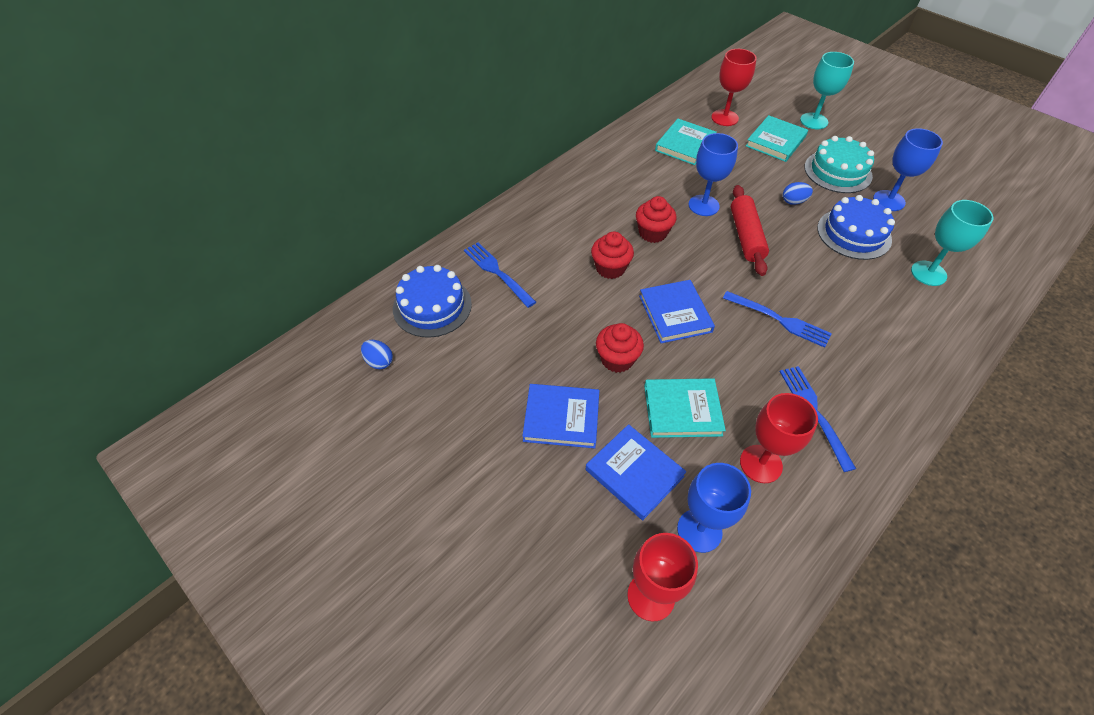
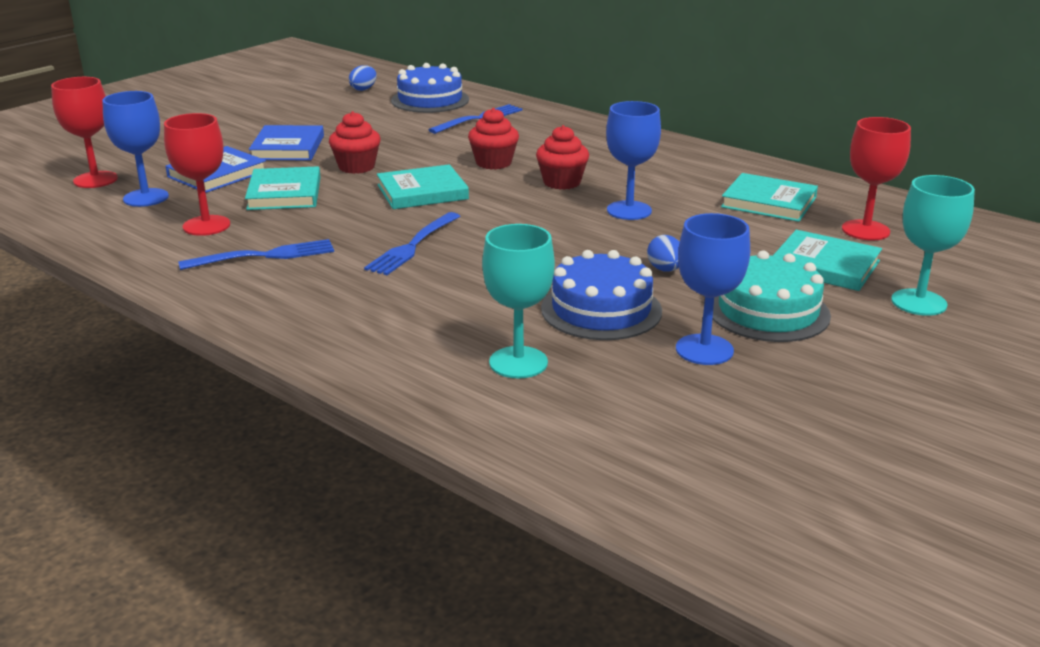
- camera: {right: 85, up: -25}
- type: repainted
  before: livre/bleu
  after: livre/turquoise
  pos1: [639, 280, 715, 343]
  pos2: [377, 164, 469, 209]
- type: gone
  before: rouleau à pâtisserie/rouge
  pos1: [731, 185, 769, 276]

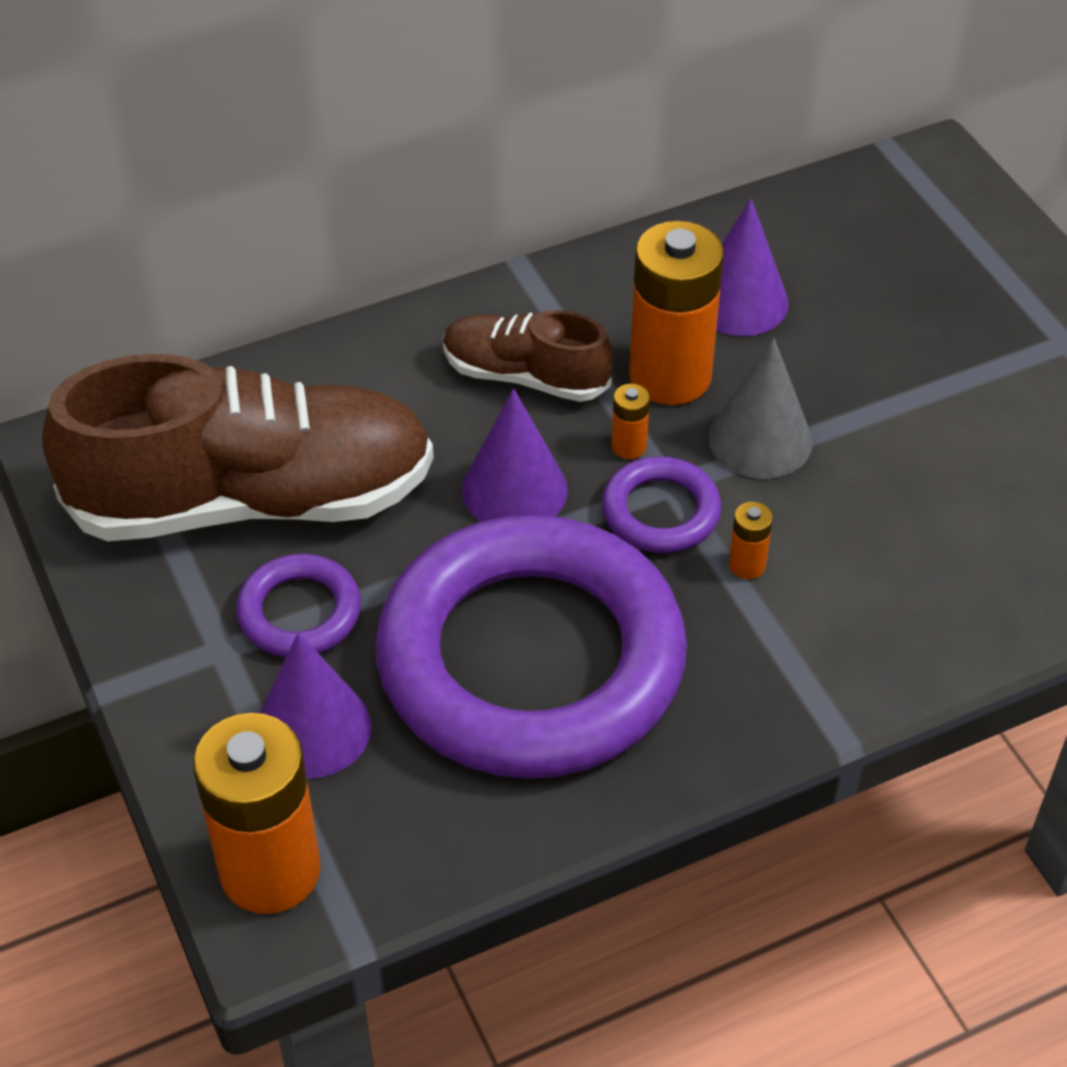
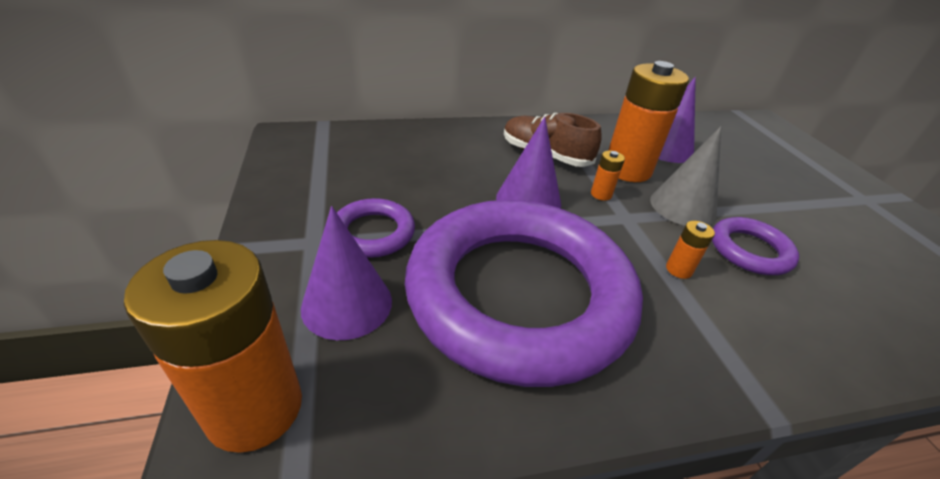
- camera: {right: 10, up: -10}
- type: gone
  before: chaussure/marron
  pos1: [42, 354, 434, 541]
- type: shifted
  before: anneau/violet
  pos1: [602, 456, 721, 553]
  pos2: [712, 217, 799, 275]

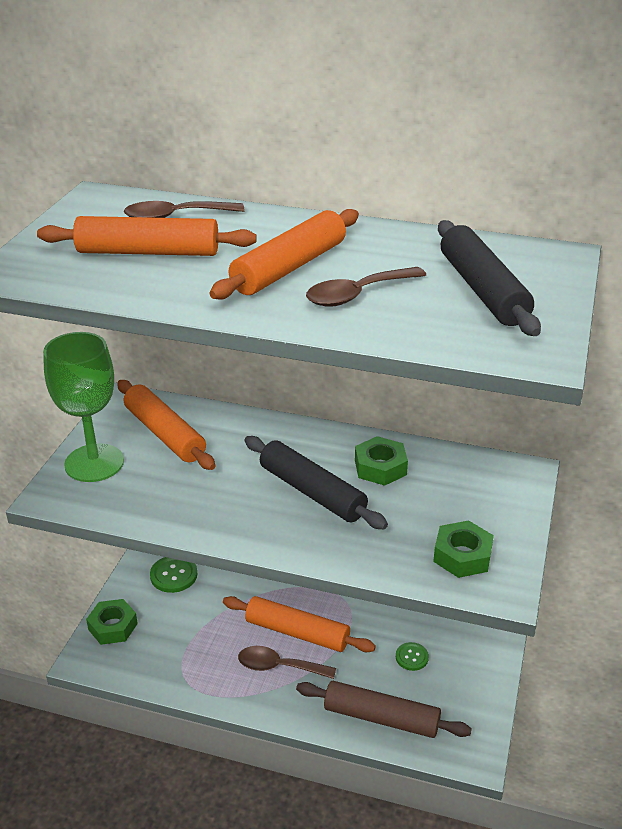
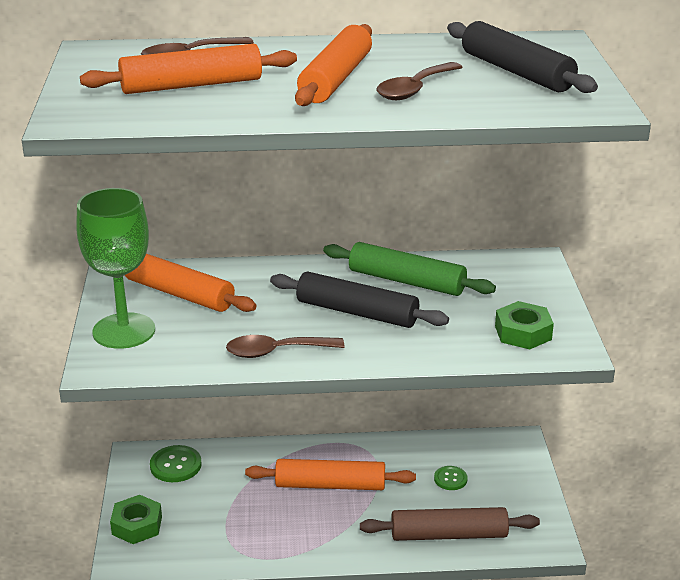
- camera: {right: -20, up: -5}
- type: shifted
  before: cuillère/marron
  pos1: [238, 646, 336, 679]
  pos2: [226, 335, 344, 358]
- type: swapped
  before: écrou/vert
  after: rouleau à pâtisserie/vert
  pos1: [355, 436, 408, 486]
  pos2: [323, 242, 496, 296]

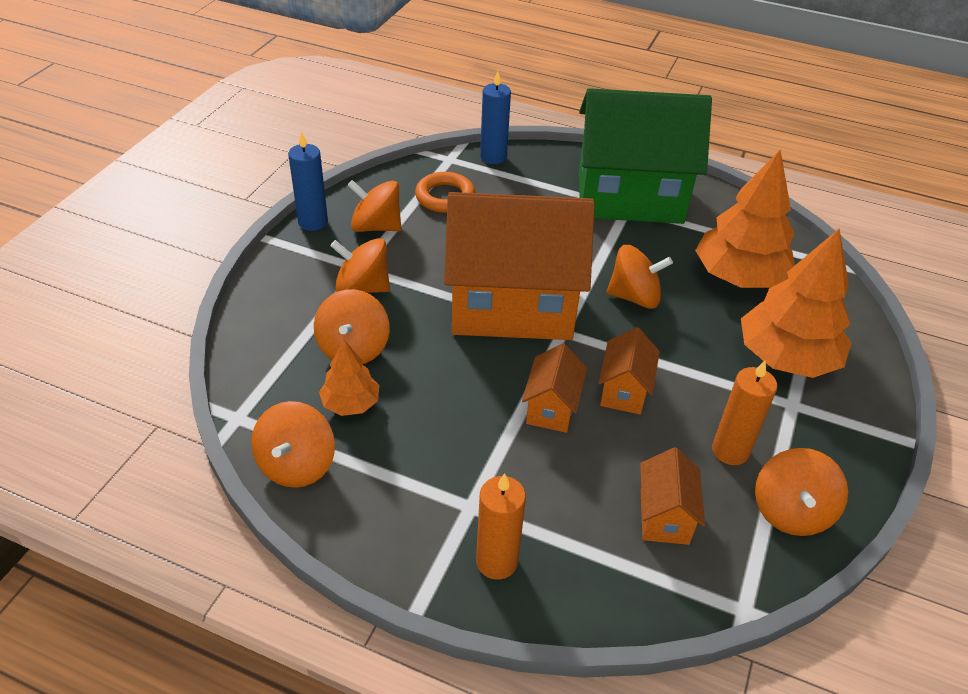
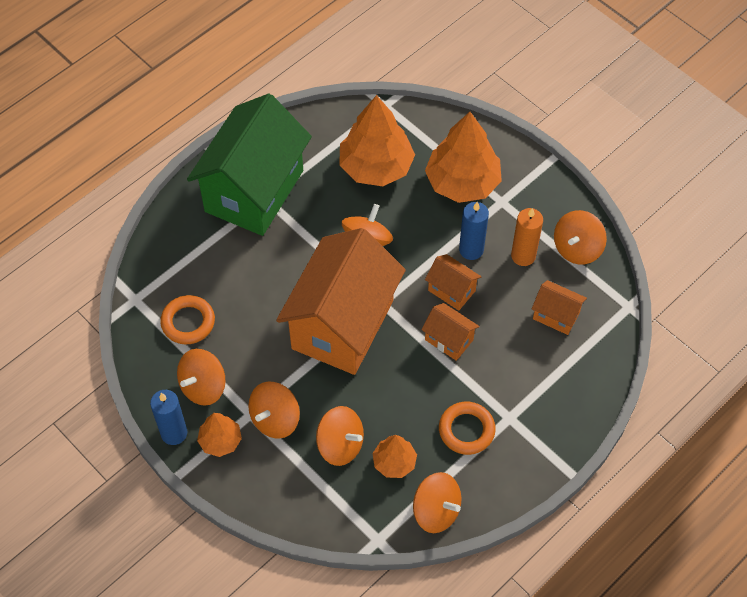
- camera: {right: -65, up: 15}
- type: gone
  before: bougie/orange
  pos1: [476, 473, 526, 580]
- type: shifted
  before: bougie/bleu
  pos1: [480, 71, 511, 164]
  pos2: [459, 202, 489, 260]
- type: rotated
  before: toupie/orange
  pos1: [755, 448, 848, 536]
  pos2: [554, 210, 607, 265]
  turn: 90
- type: new
  after: arbre/orange
  pos2: [197, 413, 242, 457]
- type: new
  after: anneau/orange
  pos2: [439, 402, 496, 455]

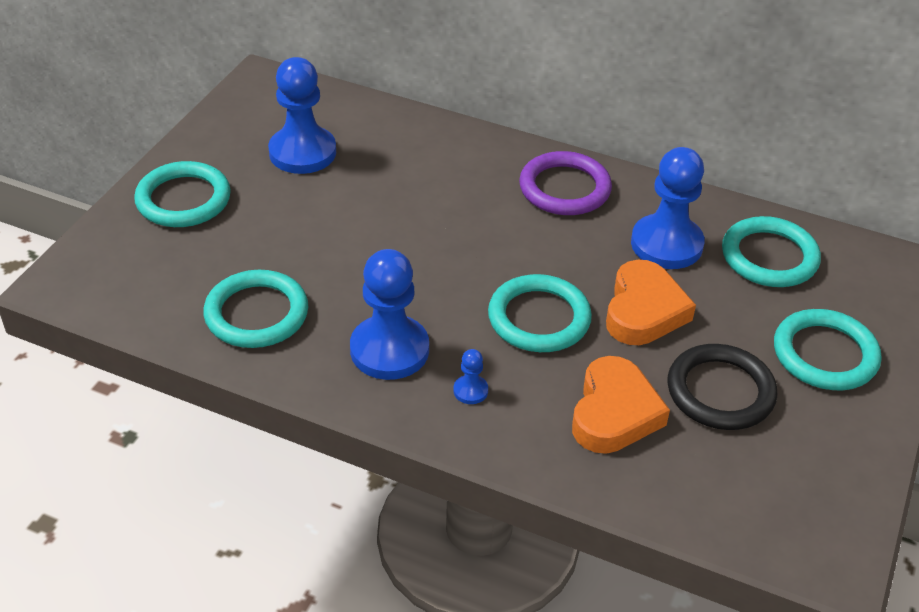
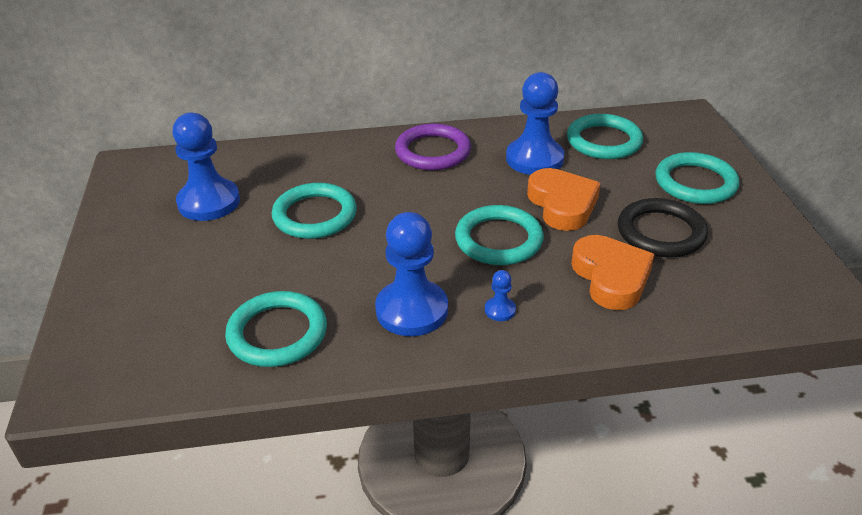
- camera: {right: -30, up: -5}
- type: shifted
  before: anneau/turquoise
  pos1: [134, 161, 231, 227]
  pos2: [271, 183, 357, 239]

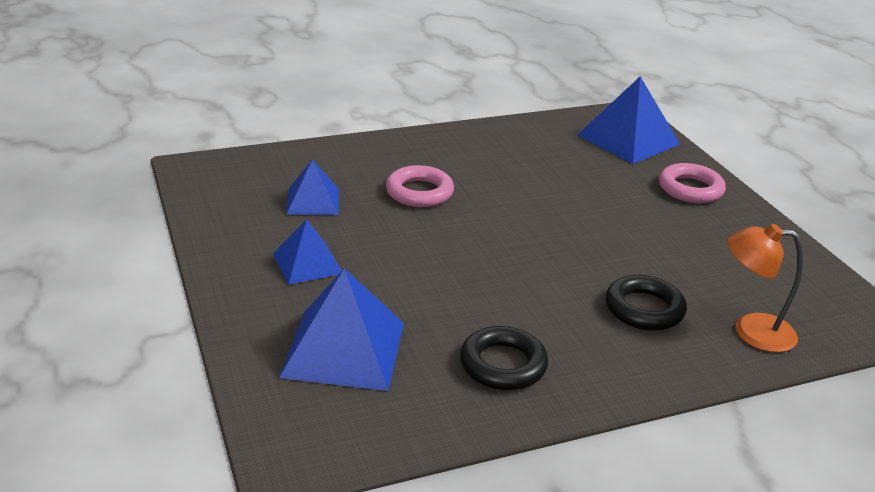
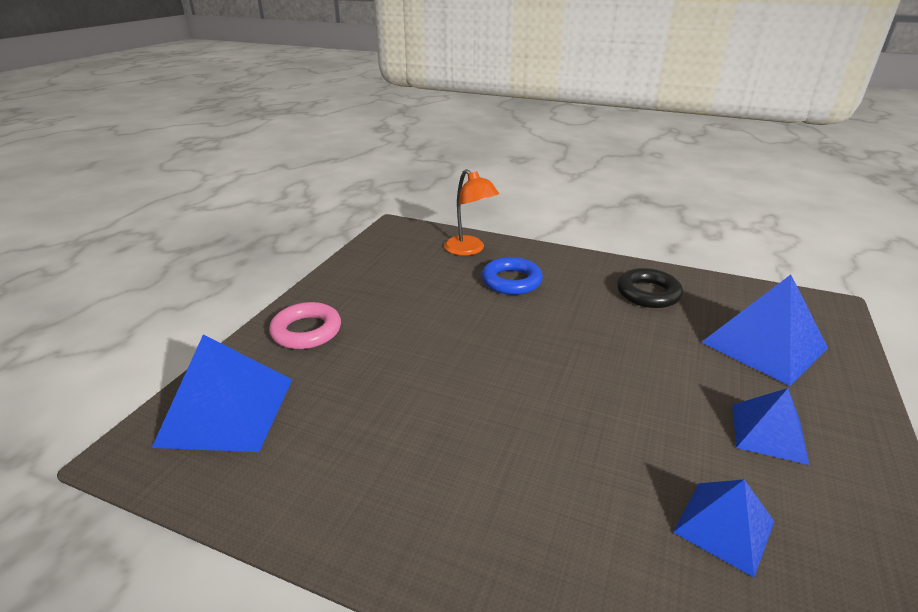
- camera: {right: -135, up: 0}
- type: gone
  before: anneau/rose
  pos1: [386, 165, 454, 207]
- type: repainted
  before: anneau/noir
  after: anneau/bleu
  pos1: [606, 275, 687, 330]
  pos2: [482, 257, 543, 295]

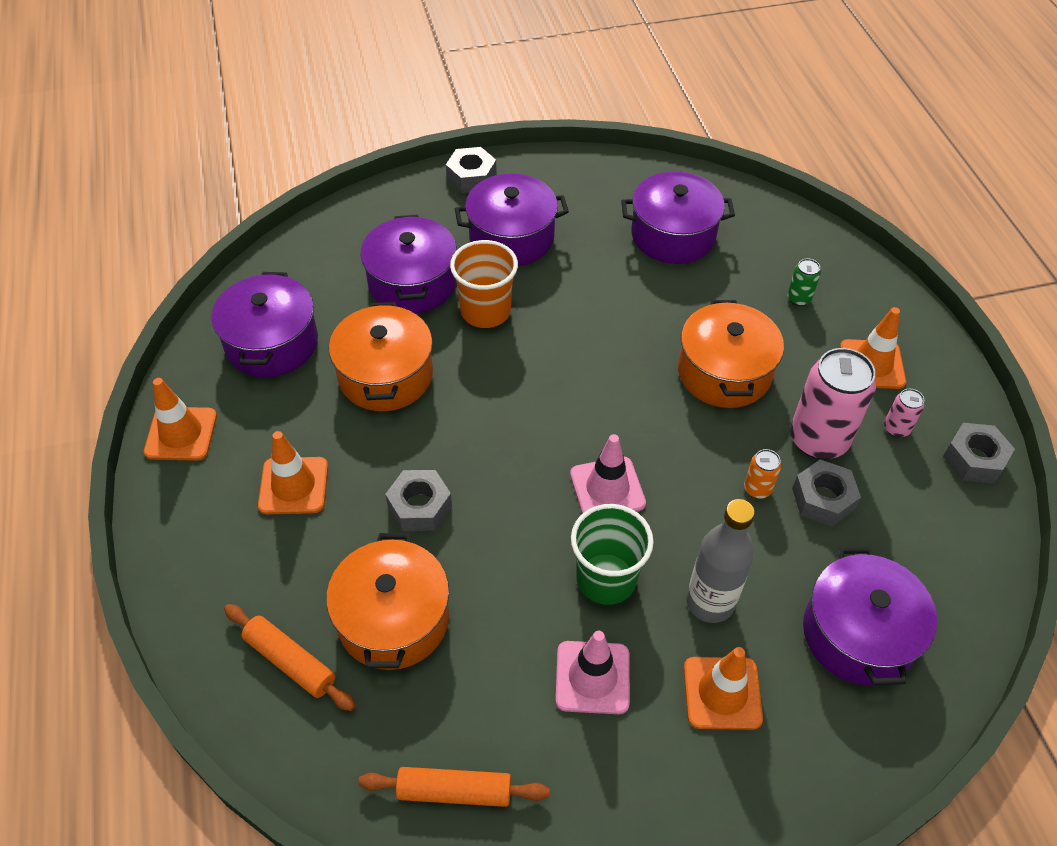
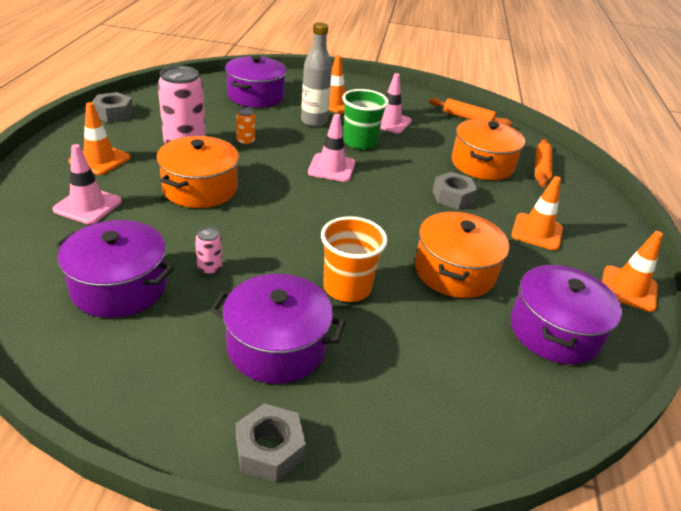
- camera: {right: -160, up: -15}
- type: rotated
  before: rouleau à pâtisserie/orange
  pos1: [224, 604, 356, 711]
  pos2: [535, 139, 552, 188]
  turn: 45
- type: gone
  before: marmite/violet
  pos1: [360, 215, 457, 314]
- type: swapped
  before: canette/vert
  after: cône de chantier/rose
  pos1: [787, 259, 821, 306]
  pos2: [53, 144, 122, 224]
- type: gone
  before: écrou/gris
  pos1: [792, 460, 861, 527]
- type: shifted
  before: canette/rose
  pos1: [884, 389, 924, 438]
  pos2: [195, 227, 222, 275]

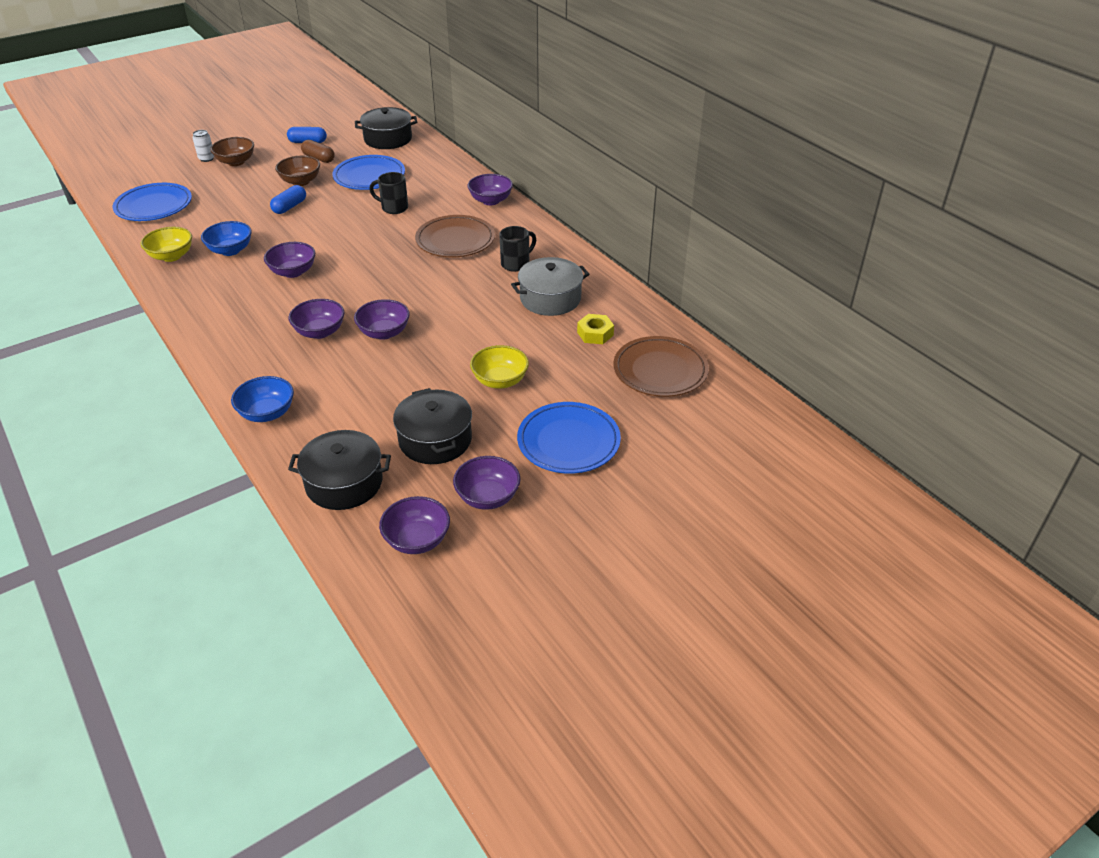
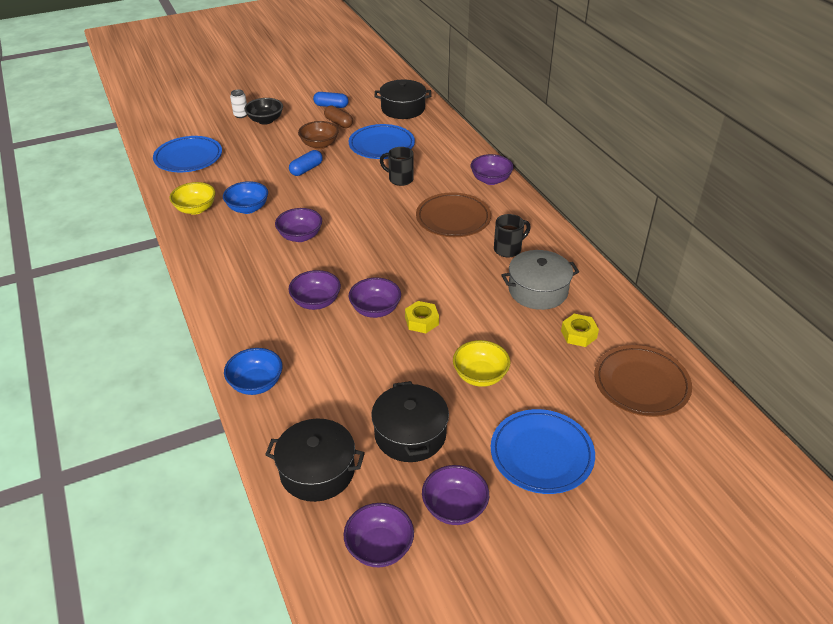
- camera: {right: 10, up: 0}
- type: repainted
  before: bol/marron
  after: bol/noir
  pos1: [210, 137, 254, 166]
  pos2: [244, 98, 283, 125]
- type: new
  after: écrou/jaune
  pos2: [405, 301, 439, 333]

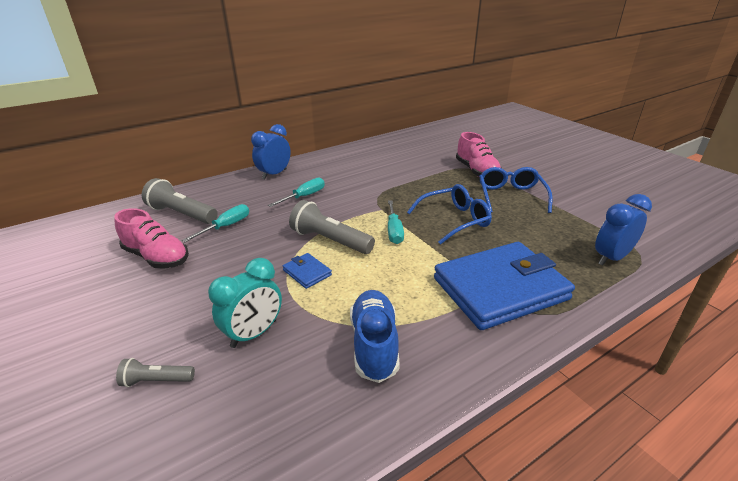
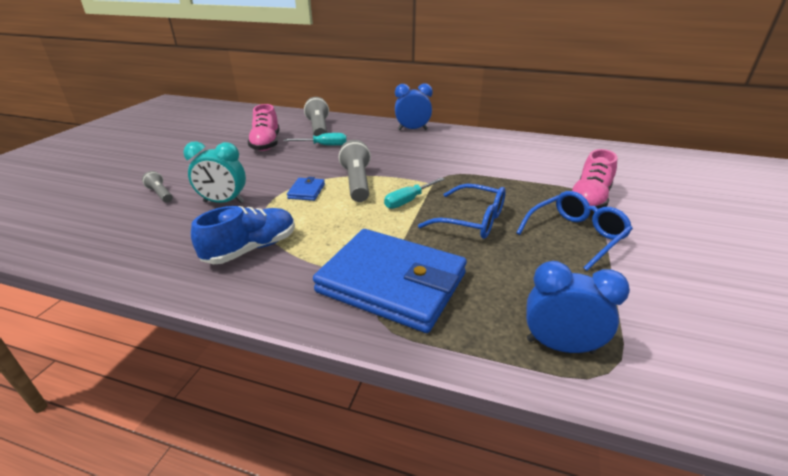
- camera: {right: 50, up: 0}
- type: gone
  before: tournevis/turquoise
  pos1: [268, 178, 325, 207]

